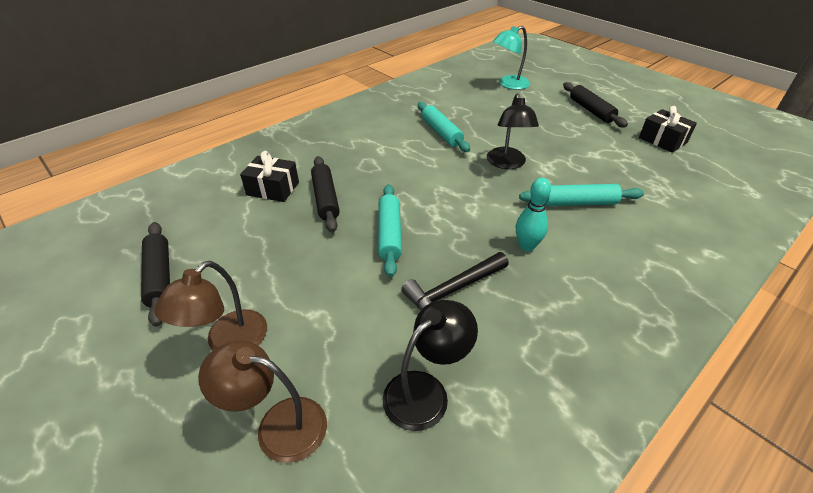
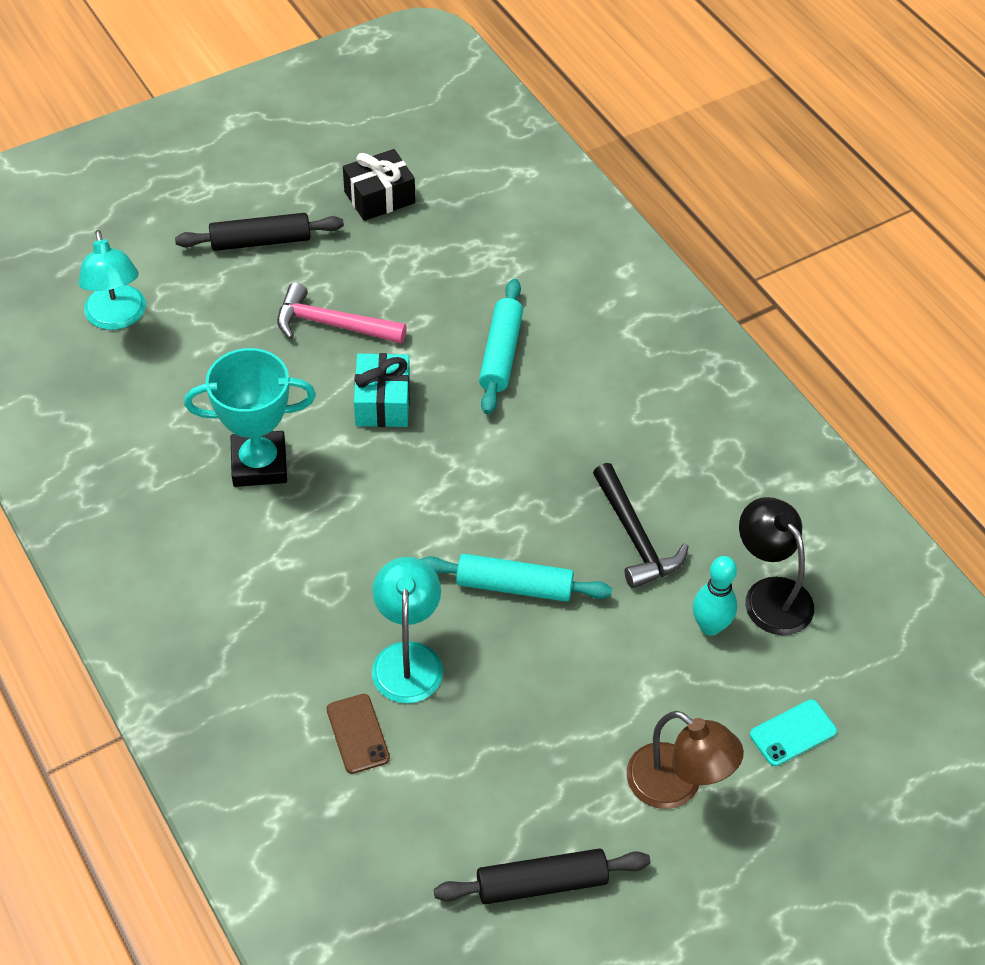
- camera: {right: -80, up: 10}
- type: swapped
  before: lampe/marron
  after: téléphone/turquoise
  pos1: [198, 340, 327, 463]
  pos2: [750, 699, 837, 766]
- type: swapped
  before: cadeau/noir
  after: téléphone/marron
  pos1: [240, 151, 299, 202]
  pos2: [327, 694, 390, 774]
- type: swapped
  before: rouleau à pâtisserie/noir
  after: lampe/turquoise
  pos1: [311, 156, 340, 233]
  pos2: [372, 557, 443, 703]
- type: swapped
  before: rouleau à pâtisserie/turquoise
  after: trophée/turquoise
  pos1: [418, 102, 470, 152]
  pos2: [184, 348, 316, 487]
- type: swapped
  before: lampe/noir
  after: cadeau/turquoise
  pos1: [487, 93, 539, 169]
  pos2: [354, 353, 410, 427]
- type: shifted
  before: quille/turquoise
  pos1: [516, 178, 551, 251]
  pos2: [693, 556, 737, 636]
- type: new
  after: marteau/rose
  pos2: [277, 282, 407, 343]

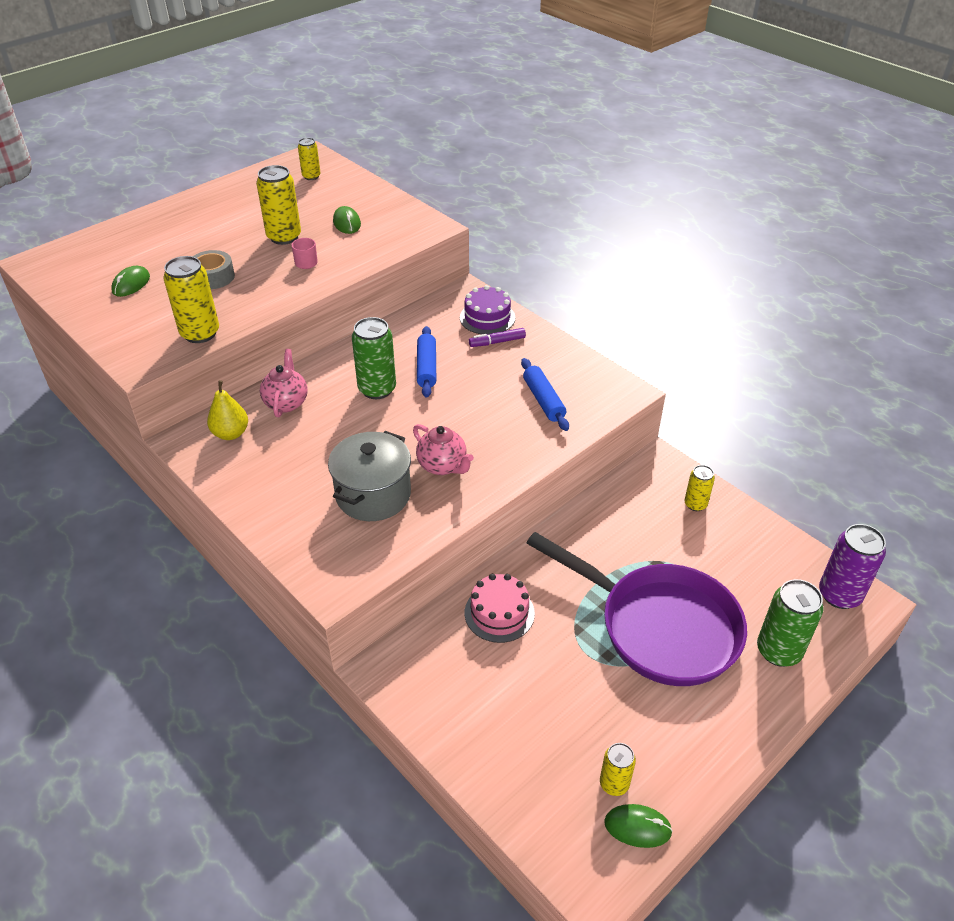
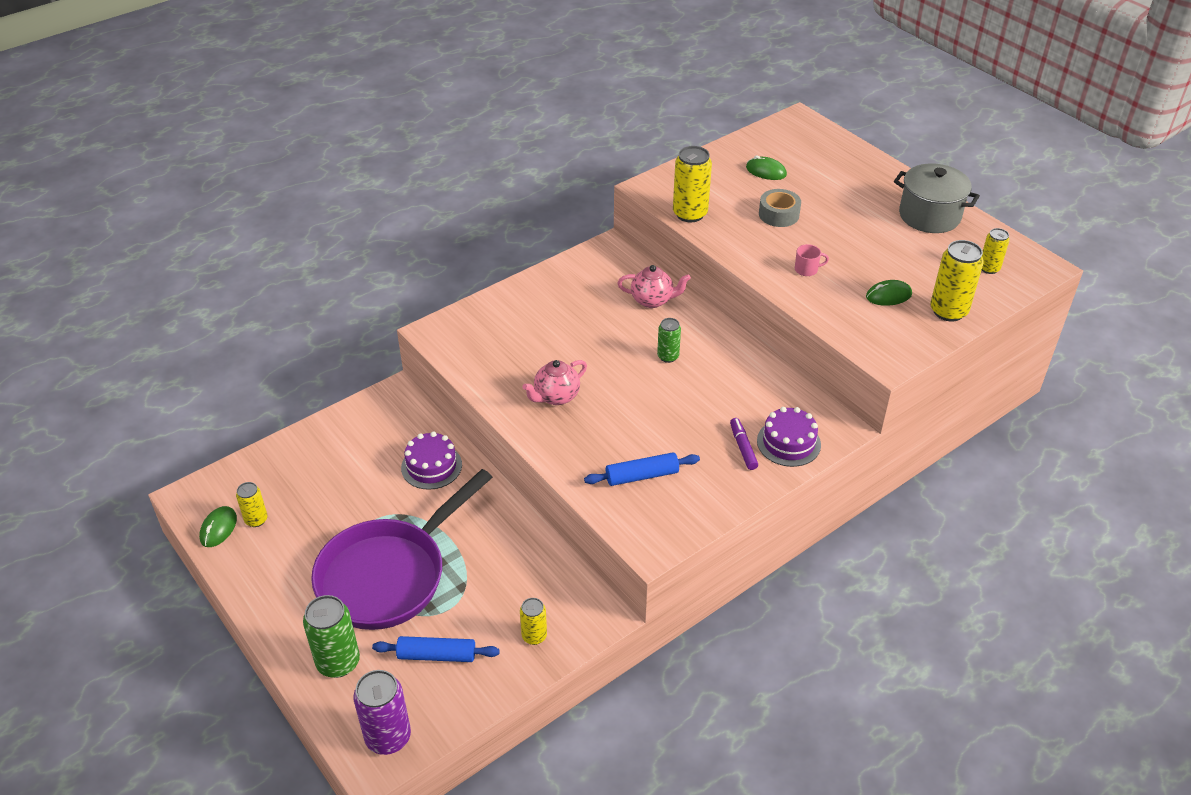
- camera: {right: 95, up: 0}
- type: gone
  before: poire/jaune
  pos1: [207, 380, 248, 440]
- type: shifted
  before: canette/jaune
  pos1: [256, 165, 301, 245]
  pos2: [930, 240, 984, 322]
- type: shifted
  before: marmite/gris
  pos1: [328, 431, 411, 521]
  pos2: [894, 163, 980, 233]
- type: scaled
  before: canette/vert
  pos1: [352, 317, 396, 399]
  pos2: [657, 318, 681, 363]
  scale: 0.59
- type: shifted
  before: rouleau à pâtisserie/bleu
  pos1: [417, 326, 436, 398]
  pos2: [372, 636, 500, 662]
- type: repainted
  before: gâteau/rose
  after: gâteau/violet
  pos1: [465, 574, 535, 643]
  pos2: [401, 432, 462, 490]

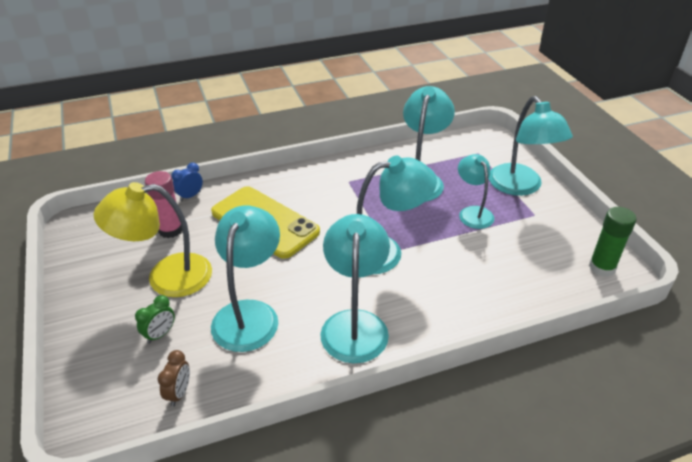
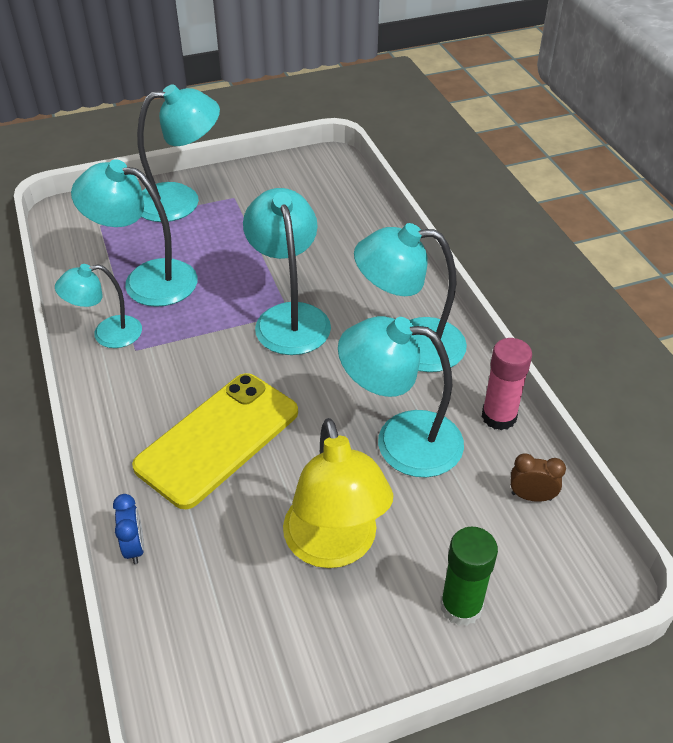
- camera: {right: -90, up: 5}
- type: gone
  before: réveil/vert
  pos1: [135, 295, 175, 343]
- type: shifted
  before: bâton de colle/rose
  pos1: [145, 171, 182, 238]
  pos2: [482, 338, 532, 430]
- type: rotated
  before: réveil/bleu
  pos1: [171, 163, 203, 201]
  pos2: [113, 494, 144, 564]
  turn: -150
- type: shifted
  before: lampe/turquoise
  pos1: [458, 154, 494, 229]
  pos2: [55, 264, 142, 348]
- type: shifted
  before: bâton de colle/vert
  pos1: [589, 207, 636, 277]
  pos2: [440, 527, 498, 626]

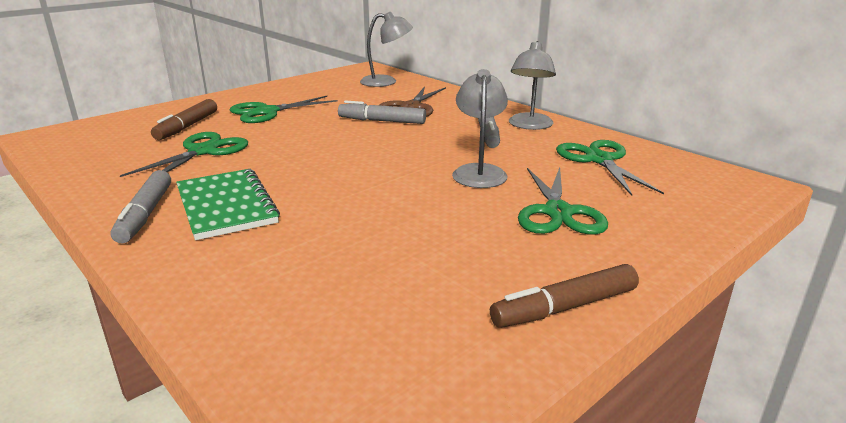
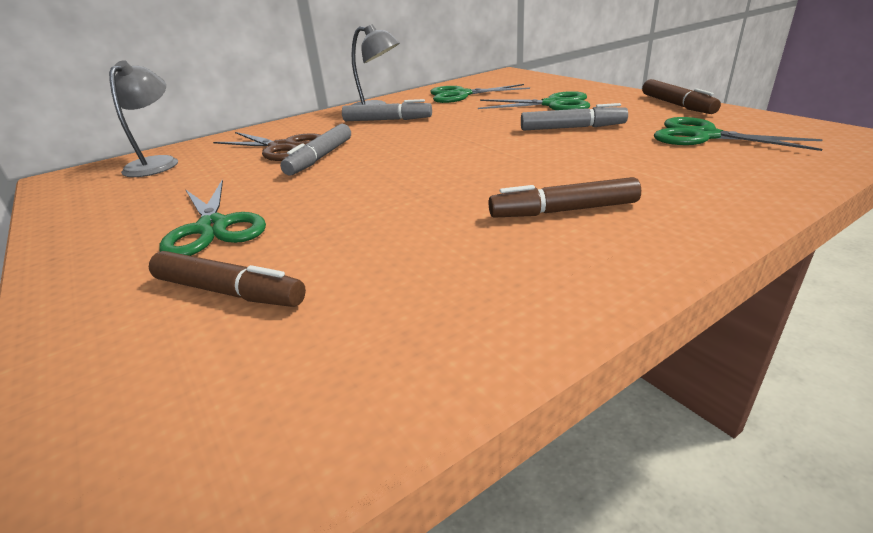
- camera: {right: -80, up: 5}
- type: shifted
  before: feutre/gris
  pos1: [110, 170, 171, 244]
  pos2: [521, 103, 628, 131]
- type: shifted
  before: ciseaux/vert
  pos1: [120, 132, 248, 177]
  pos2: [654, 117, 823, 151]
- type: swapped
  before: carnet/vert
  after: feutre/marron
  pos1: [176, 169, 280, 240]
  pos2: [488, 177, 641, 218]
- type: gone
  before: lampe/gris
  pos1: [452, 69, 508, 188]

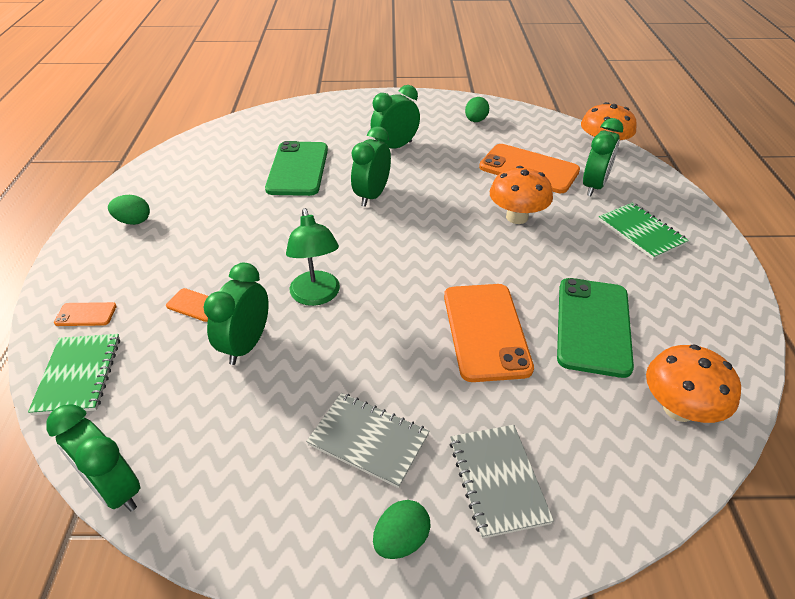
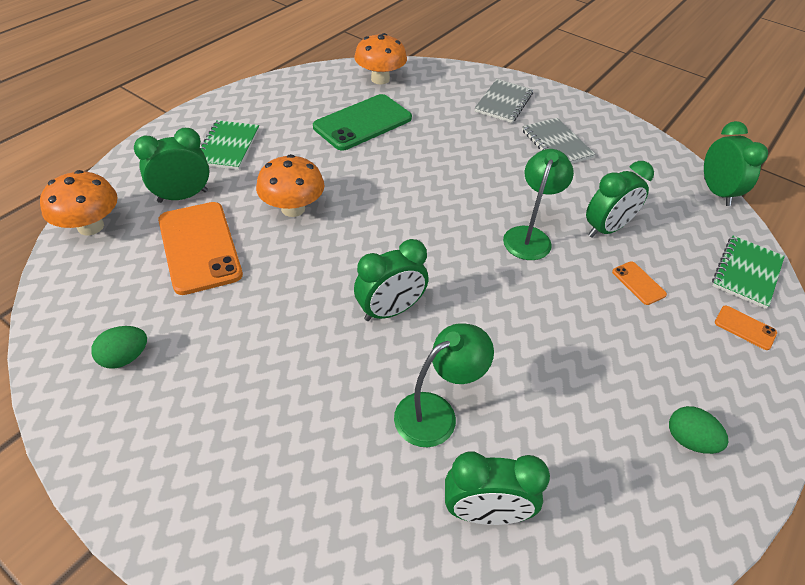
- camera: {right: -145, up: 5}
- type: swapped
  before: téléphone/vert
  after: lampe/vert
  pos1: [265, 141, 328, 196]
  pos2: [394, 323, 494, 447]
- type: shifted
  before: réveil/vert
  pos1: [370, 85, 420, 149]
  pos2: [445, 451, 550, 525]
- type: gone
  before: œuf/vert
  pos1: [373, 500, 431, 559]
- type: gone
  before: téléphone/orange
  pos1: [444, 284, 534, 382]

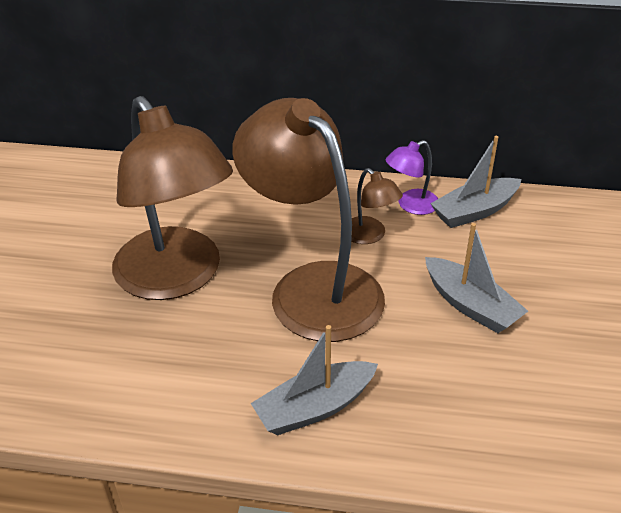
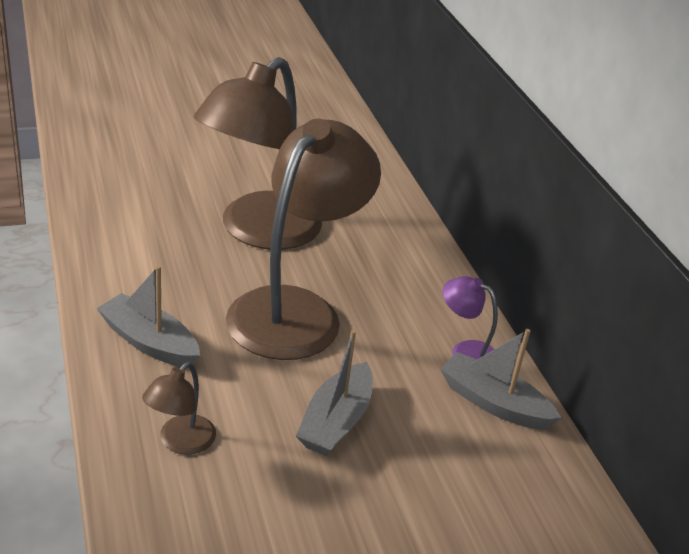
- camera: {right: 60, up: -5}
- type: shifted
  before: lampe/marron
  pos1: [351, 168, 403, 244]
  pos2: [142, 362, 216, 455]

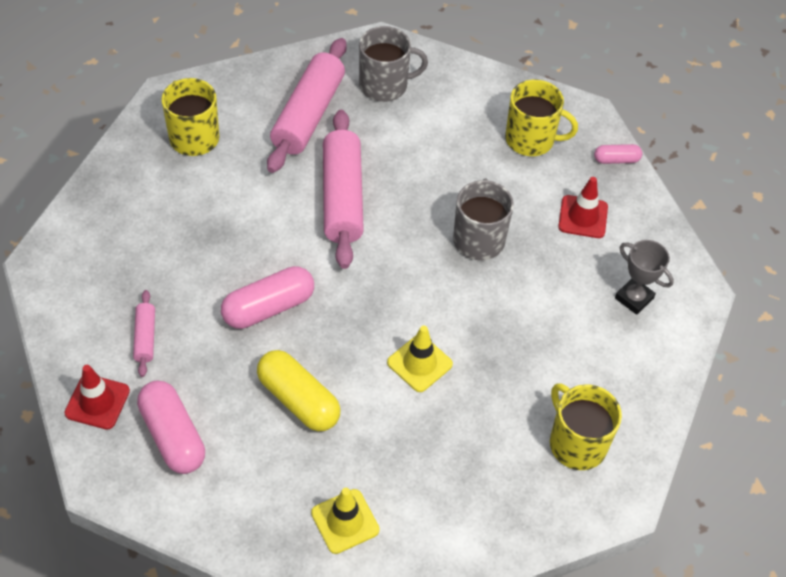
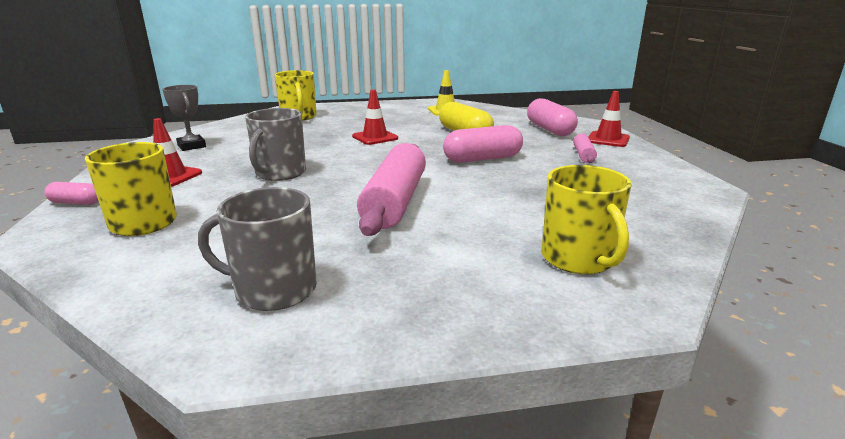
- camera: {right: -165, up: -30}
- type: gone
  before: rouleau à pâtisserie/rose
  pos1: [267, 38, 347, 173]
- type: repainted
  before: cône de chantier/jaune
  after: cône de chantier/rouge
  pos1: [387, 326, 453, 392]
  pos2: [352, 89, 398, 145]

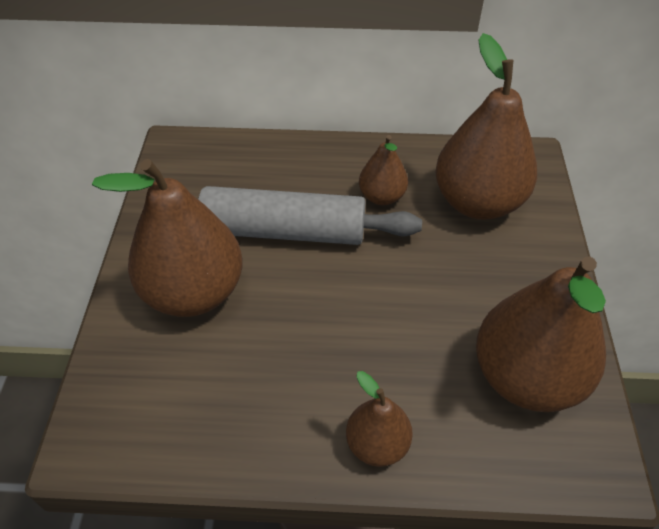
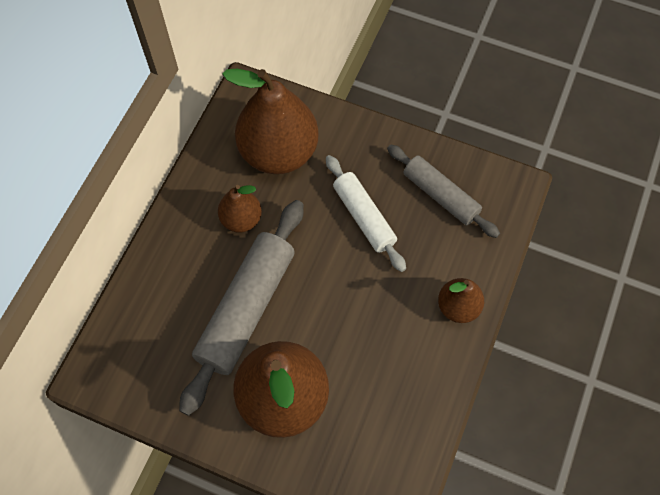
- camera: {right: -70, up: 15}
- type: swapped
  before: poire/marron
  after: rouleau à pâtisserie/gris
  pos1: [476, 256, 606, 412]
  pos2: [387, 145, 500, 238]
- type: new
  after: rouleau à pâtisserie/blanc
  pos2: [326, 155, 406, 272]

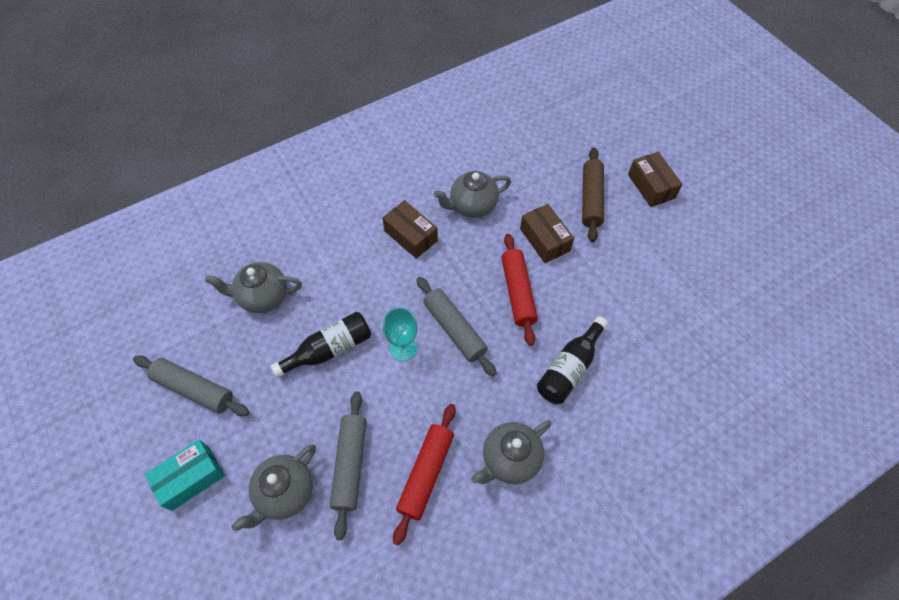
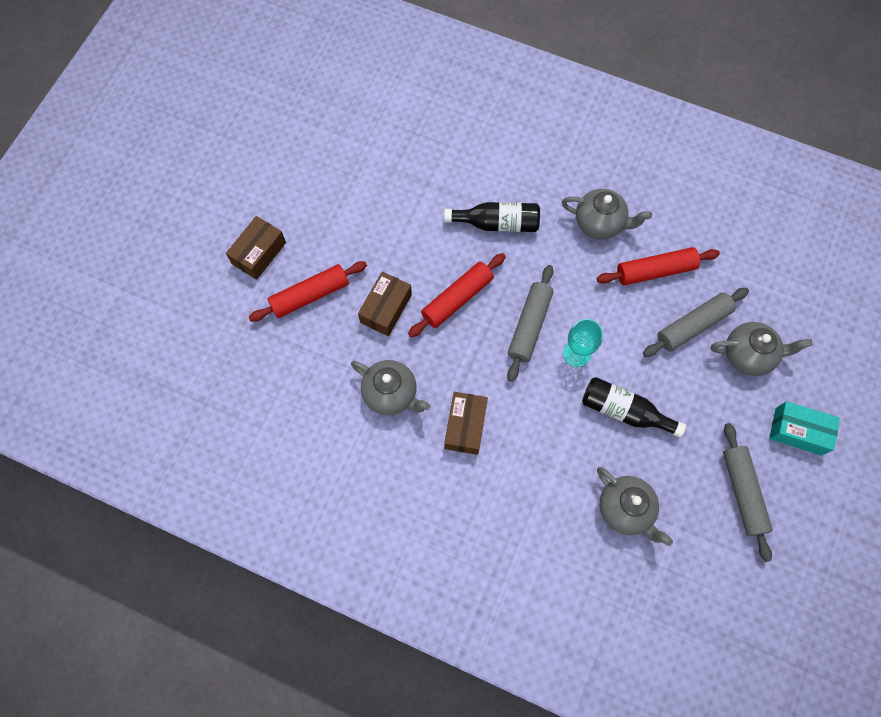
- camera: {right: -125, up: 10}
- type: repainted
  before: rouleau à pâtisserie/marron
  after: rouleau à pâtisserie/rouge
  pos1: [582, 148, 604, 242]
  pos2: [249, 261, 367, 322]

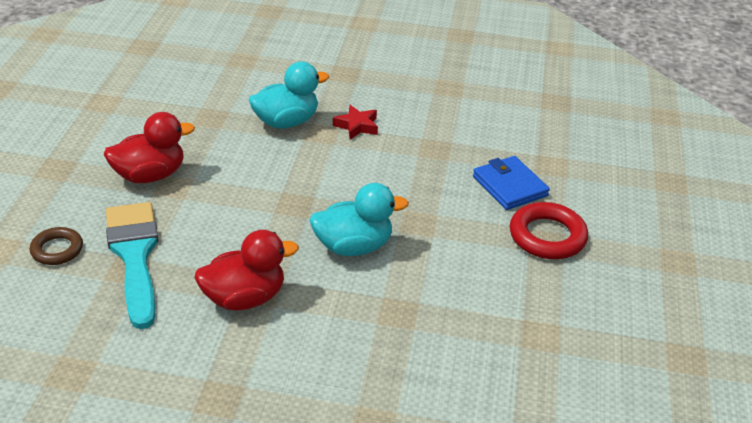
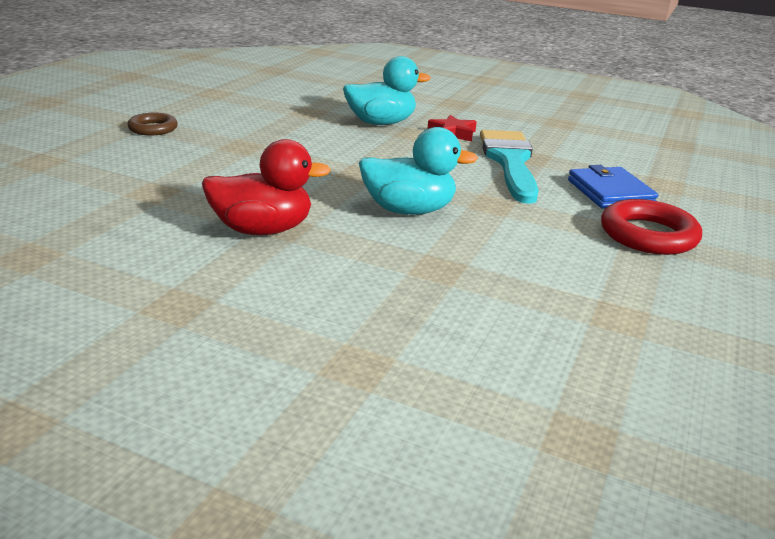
- camera: {right: 15, up: -10}
- type: shifted
  before: anneau/marron
  pos1: [30, 227, 83, 265]
  pos2: [127, 113, 178, 136]
- type: gone
  before: canard/rouge
  pos1: [104, 112, 195, 183]
- type: shifted
  before: pinceau/turquoise
  pos1: [106, 202, 158, 329]
  pos2: [480, 130, 539, 204]

